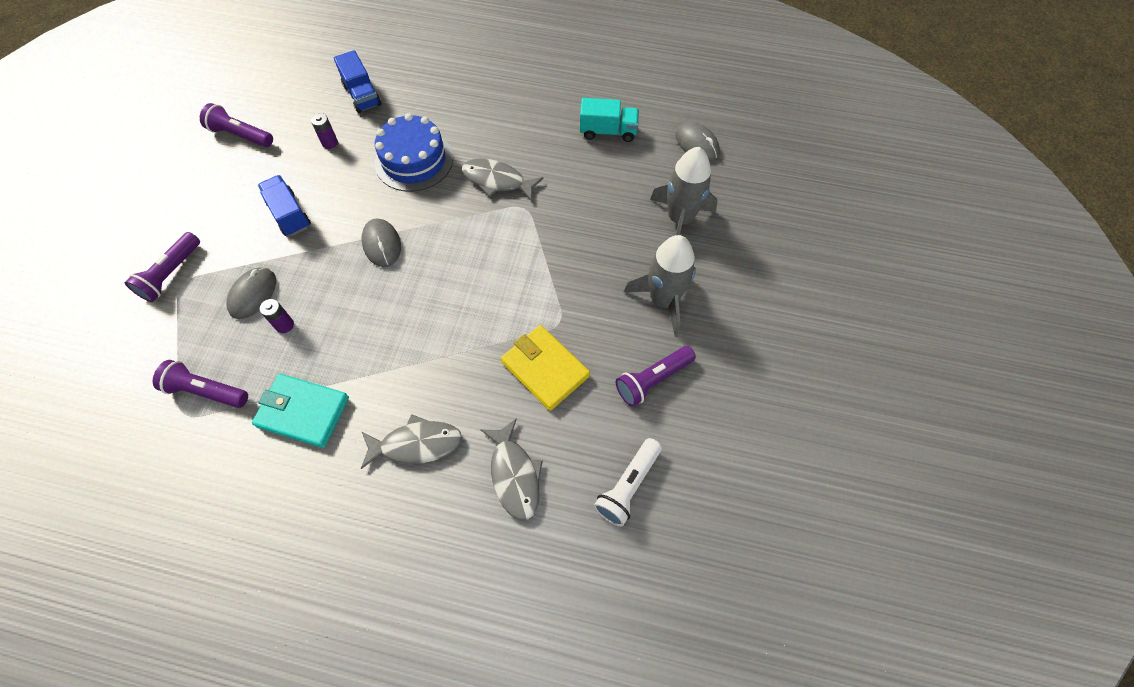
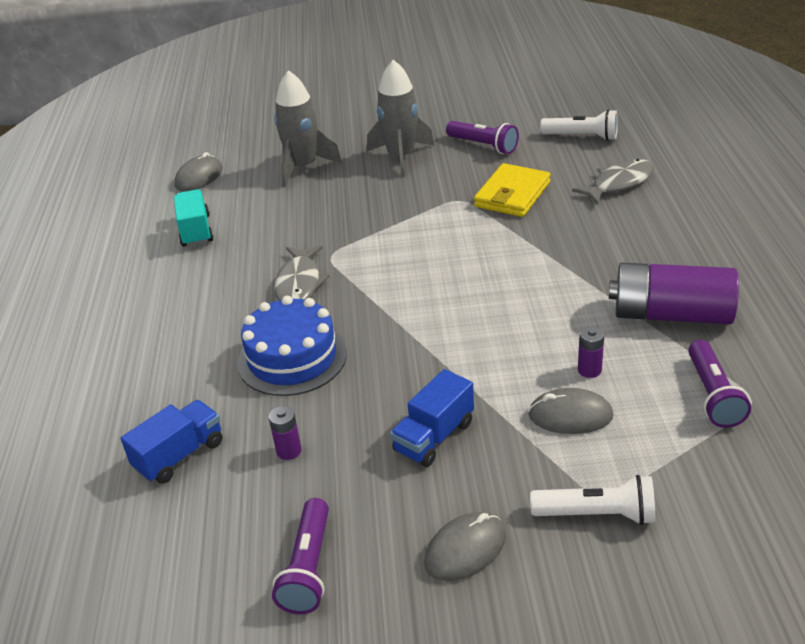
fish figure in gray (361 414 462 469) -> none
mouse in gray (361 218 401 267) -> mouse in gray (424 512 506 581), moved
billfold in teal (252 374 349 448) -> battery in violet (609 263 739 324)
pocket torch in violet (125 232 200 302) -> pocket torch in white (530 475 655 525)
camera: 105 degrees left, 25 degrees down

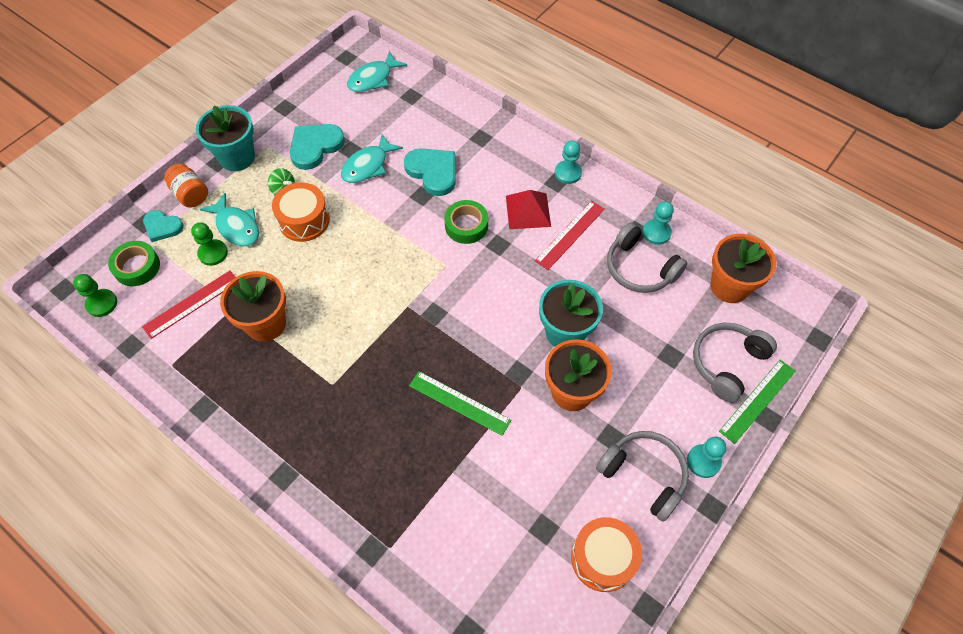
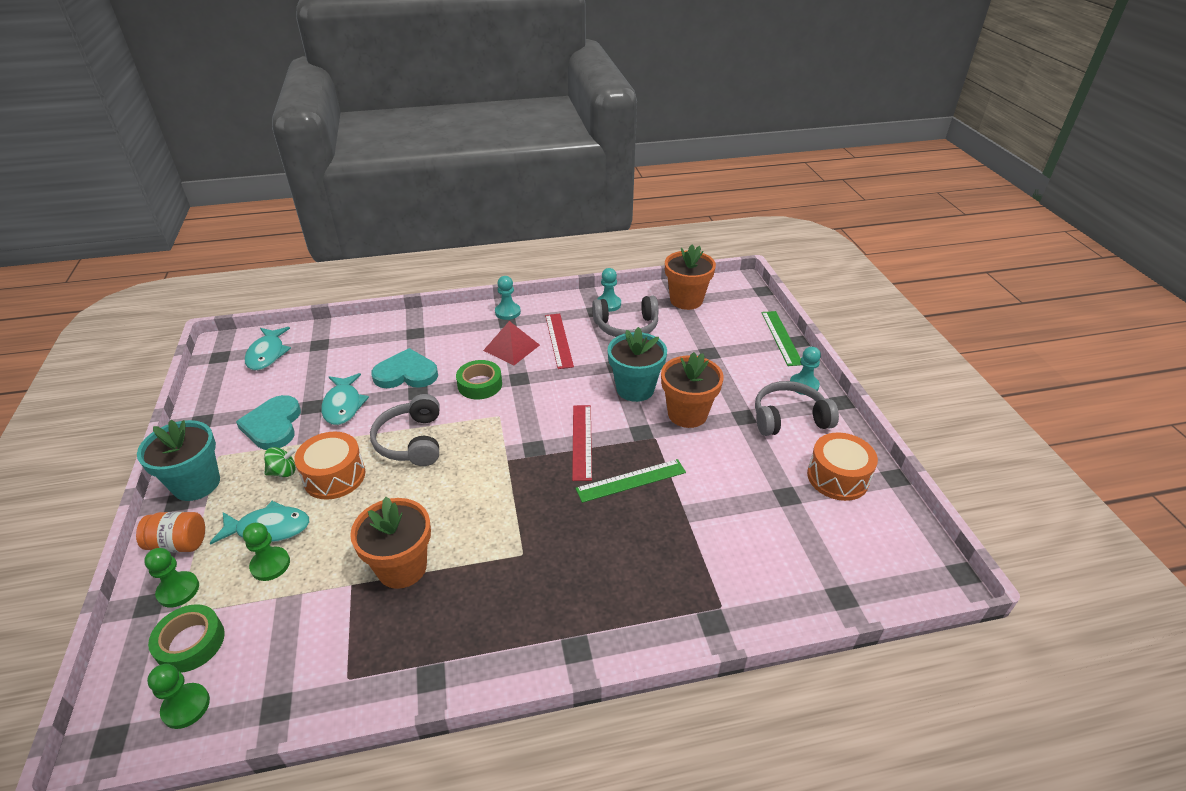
ruler in crimson (142 270 235 339) -> ruler in crimson (572 405 592 481), moved
over-ear headphones in gray (693 323 777 403) -> over-ear headphones in gray (370 394 439 466), moved
heart shape in teal (143 210 184 242) -> pawn in emerald (144 548 199 607)
camera: 50 degrees left, 20 degrees down

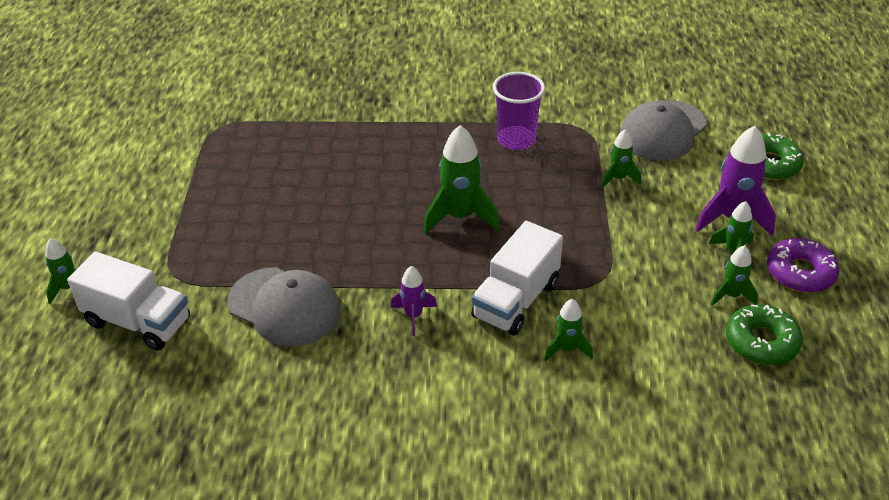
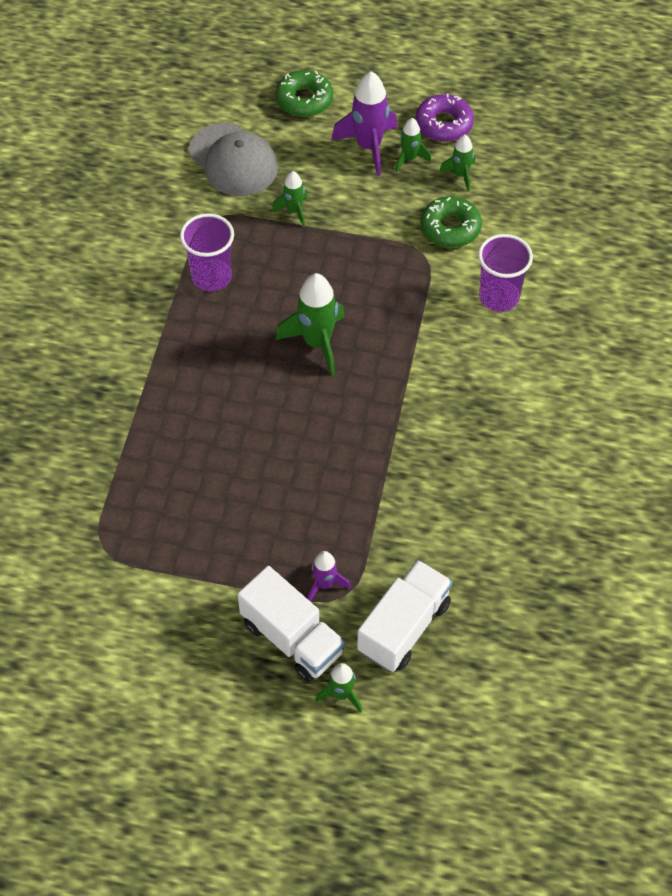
baseball cap in gray (227 267 341 347) -> none
spaceship in violet (391 266 437 336) -> spaceship in violet (308 551 351 601), moved
lorry in white (471 221 563 336) -> lorry in white (237 566 345 682), moved
doughnut in emerald (726 304 803 365) -> doughnut in emerald (421 196 482 248), moved
spaceship in emerald (544 299 593 361) -> cup in violet (478 234 533 312)
camera: 80 degrees left, 15 degrees up

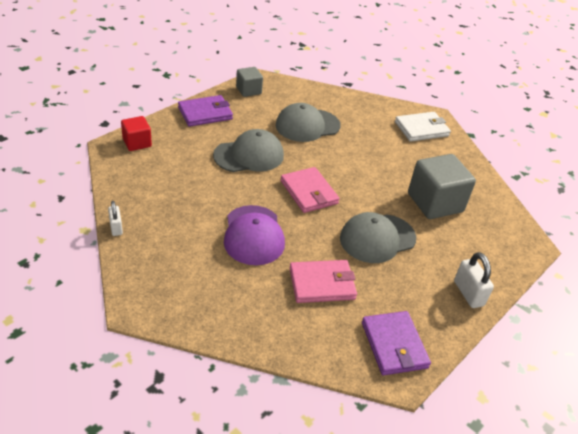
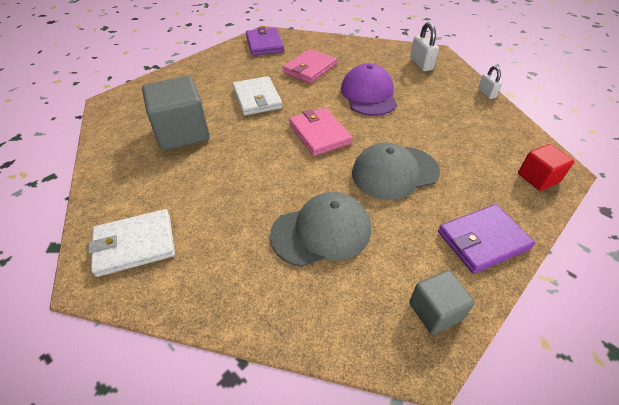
padlock in white (454 252 494 308) -> padlock in white (410 22 439 71), moved
baseball cap in gray (340 212 416 263) -> billfold in white (233 76 282 115)
billfold in rose-pink (289 260 357 303) -> billfold in rose-pink (282 49 337 83), 45 degrees counterclockwise
camera: 175 degrees left, 5 degrees up

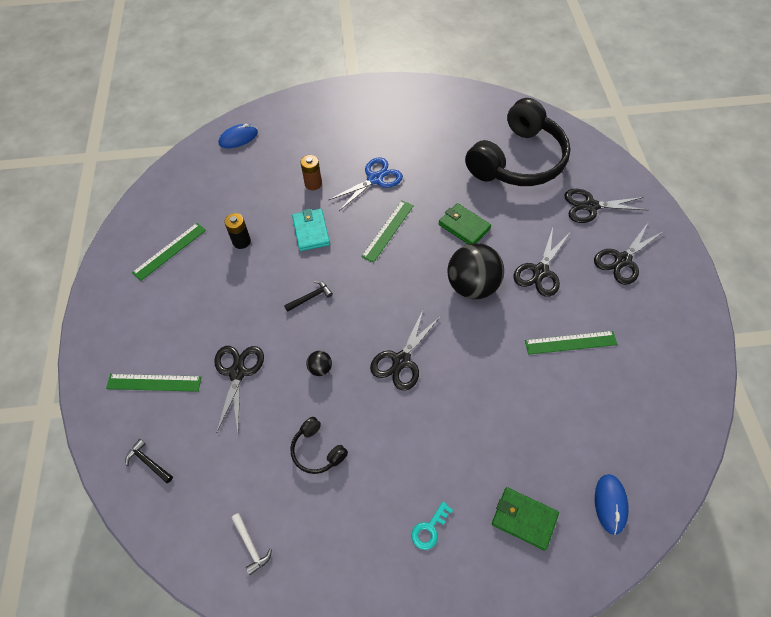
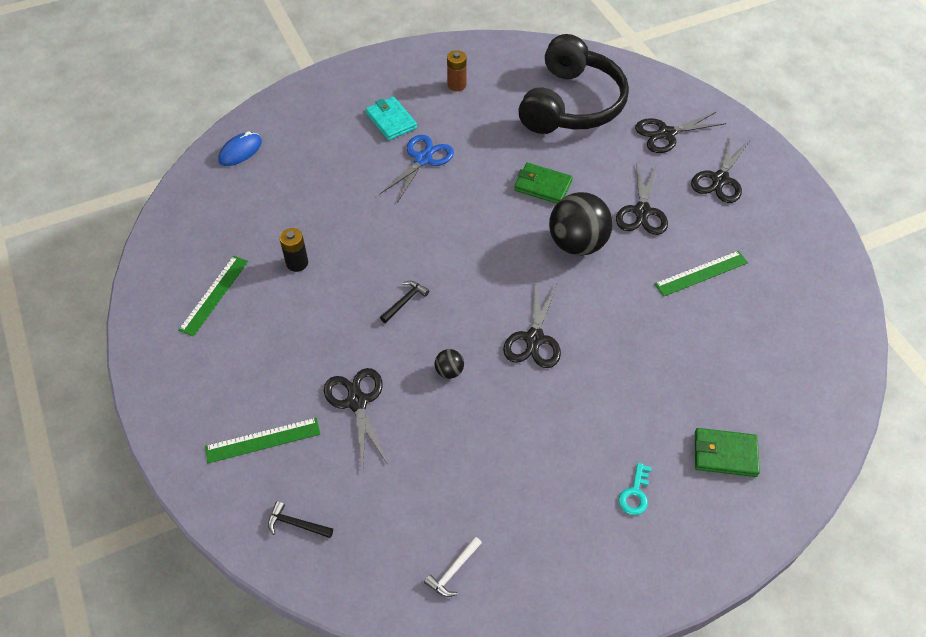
over-ear headphones in black (291 417 348 474) -> none
ruler in emerald (361 201 414 263) -> none
mouse in royal blue (595 474 629 535) -> none
billfold in teal (292 209 330 251) -> billfold in teal (366 97 417 140), moved
battery in russet (300 155 322 190) -> battery in russet (447 50 467 91), moved
hammer in white (231 513 272 575) -> hammer in white (424 536 482 597), 90 degrees clockwise
camera: 20 degrees left, 5 degrees down

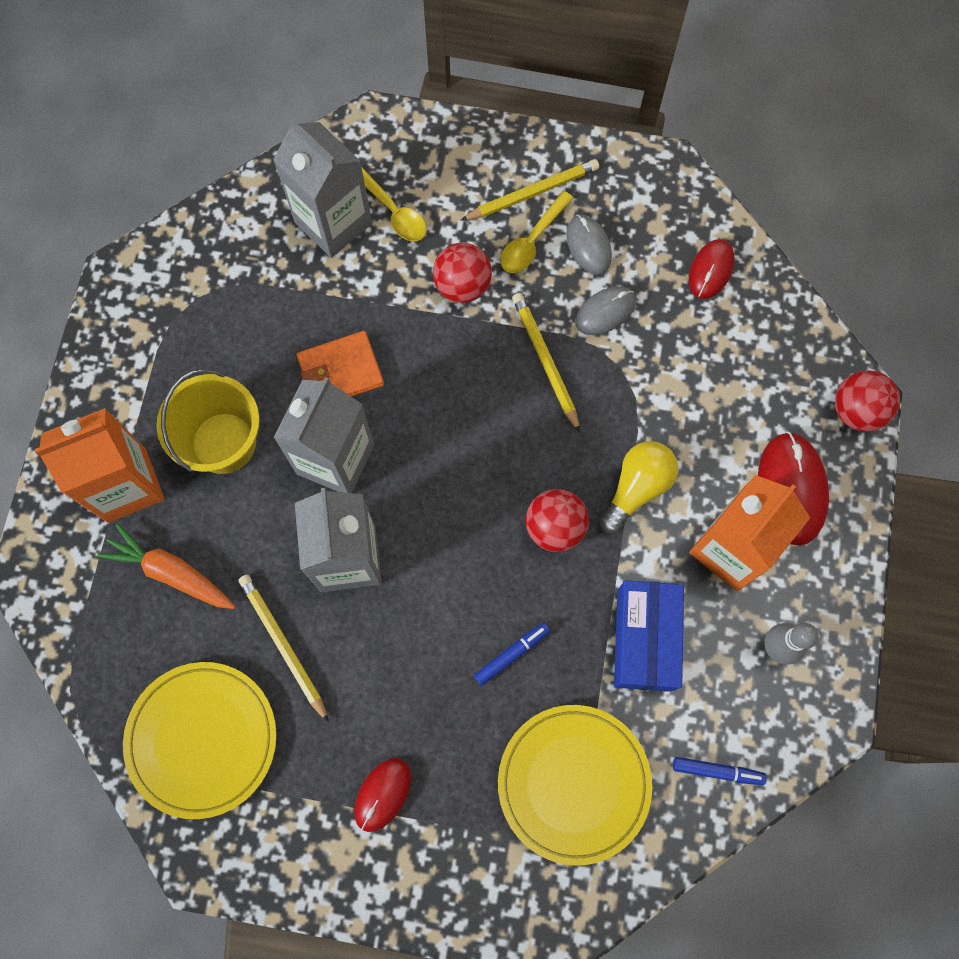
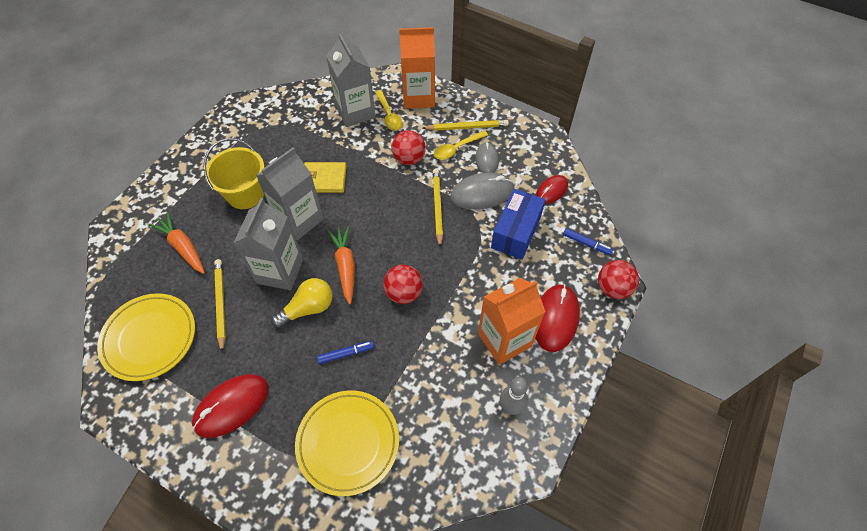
none -> root vegetable in orange-coloured (327 226 355 304)
carton in orange-coloured (34 408 164 523) -> carton in orange-coloured (399 27 435 109), moved
light bulb in golden (599 441 678 534) -> light bulb in golden (271 278 333 328), moved
box in royal blue (614 580 684 692) -> box in royal blue (491 189 546 259), moved
felt pen in royal blue (673 757 766 785) -> felt pen in royal blue (563 228 613 255), moved
billfold in orange-coloured (297 331 384 397) -> billfold in golden (304 162 347 193)
mouse in crimson (354 758 411 832) -> mouse in crimson (192 374 269 438), x1.61
mouse in gray (575 286 636 335) -> mouse in gray (450 173 515 210), x1.61
camera: 20 degrees right, 15 degrees down

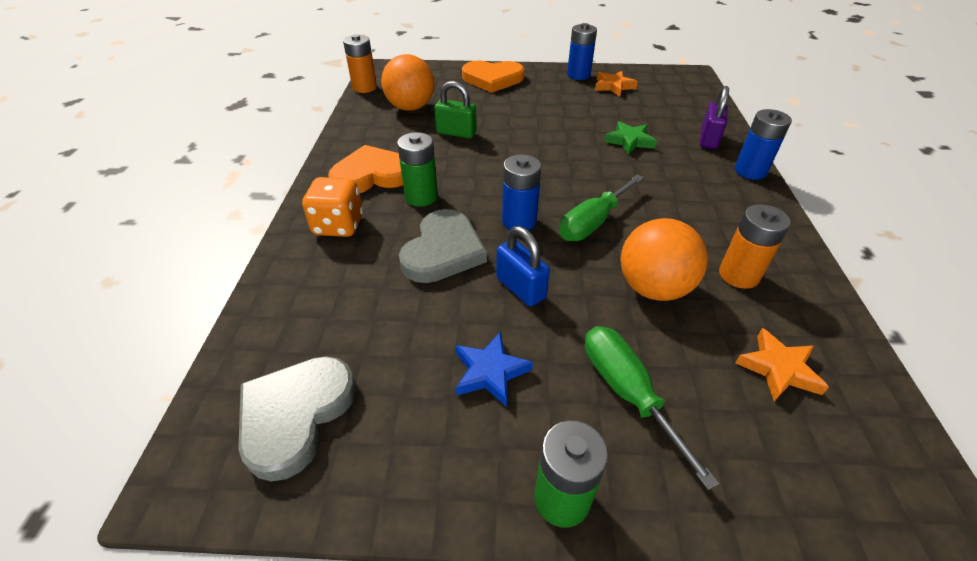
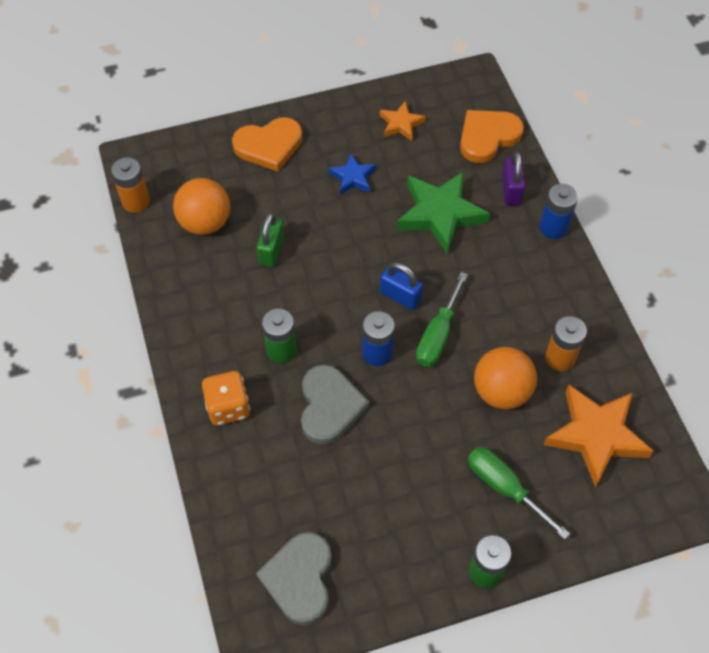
battery in royal blue (567 23 597 80) -> none
heart shape in orange-coloured (328 145 403 193) -> heart shape in orange-coloured (460 110 524 163), moved
star shape in royal blue (455 332 533 407) -> star shape in royal blue (329 154 376 195), moved
padlock in royal blue (496 226 550 307) -> padlock in royal blue (380 262 423 310), moved
padlock in emerald (434 81 477 139) -> padlock in emerald (256 213 284 267), 75 degrees counterclockwise
star shape in emerald (604 121 657 155) -> star shape in emerald (397 172 490 254), x1.89
star shape in orange-coloured (735 328 829 401) -> star shape in orange-coloured (543 385 654 487), x1.89
camera: 20 degrees left, 15 degrees up

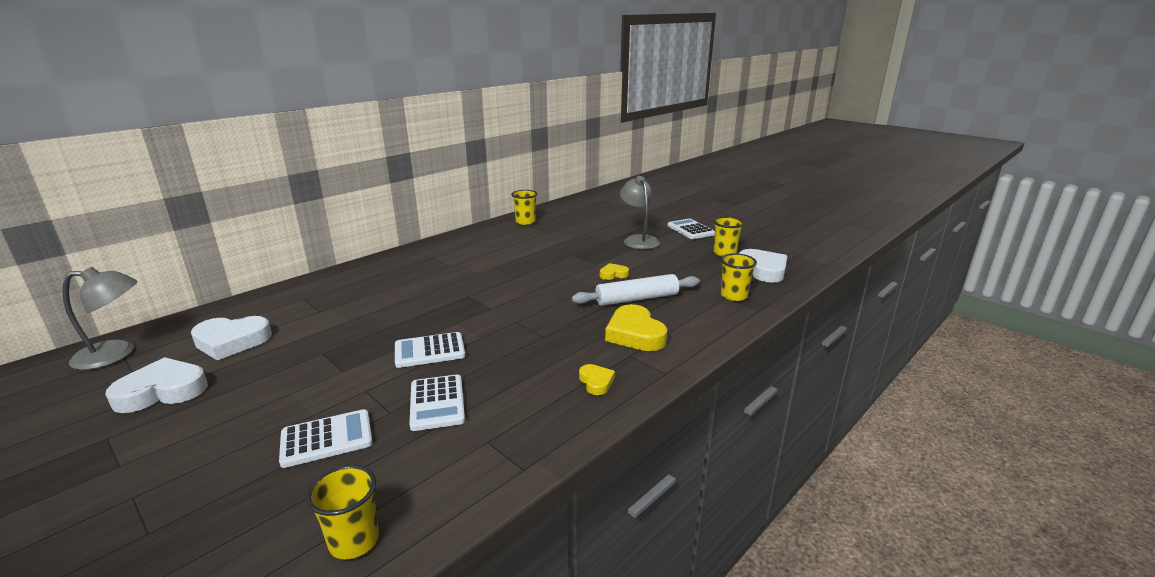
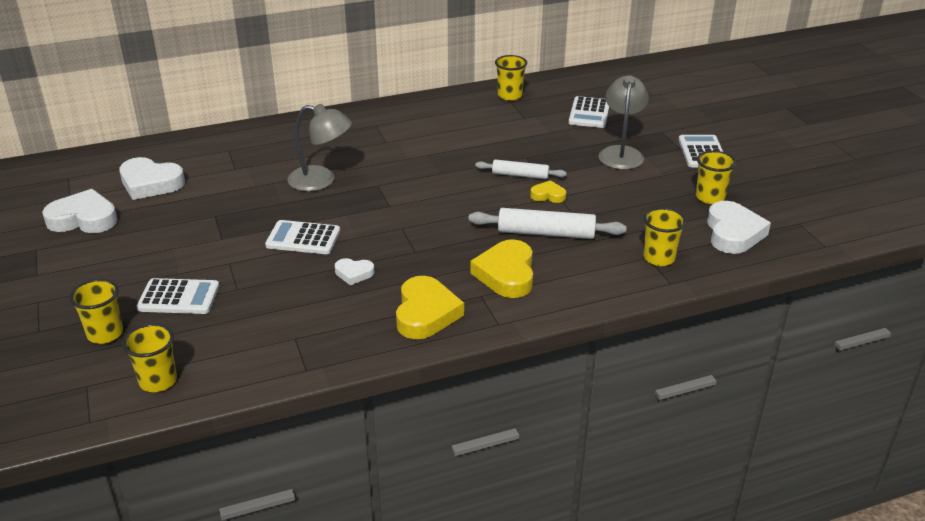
none -> cup in golden (70 279 123 344)
none -> heart shape in white (335 258 374 285)
none -> dough roller in white (475 160 567 179)
reading lamp in gray (63 267 138 370) -> reading lamp in gray (288 104 352 191), moved
calculator in white (409 375 465 431) -> calculator in white (569 96 609 128), moved
heart shape in golden (579 364 615 395) -> heart shape in golden (396 276 464 339), x1.90
camera: 25 degrees right, 10 degrees up

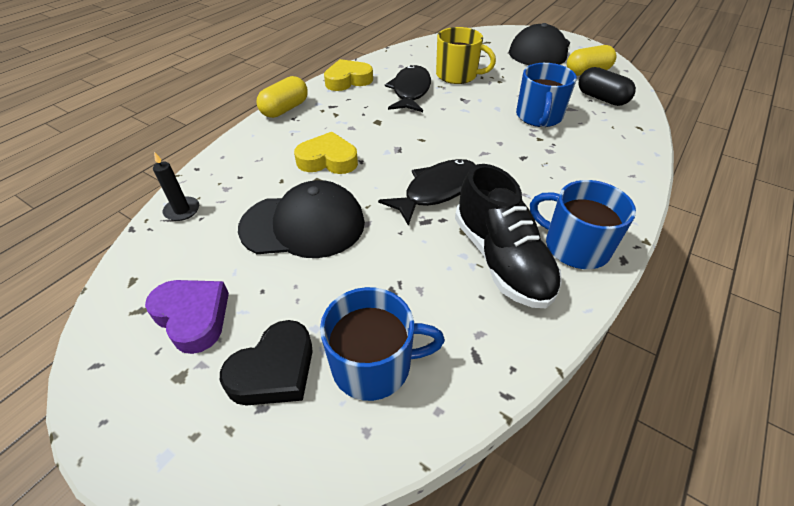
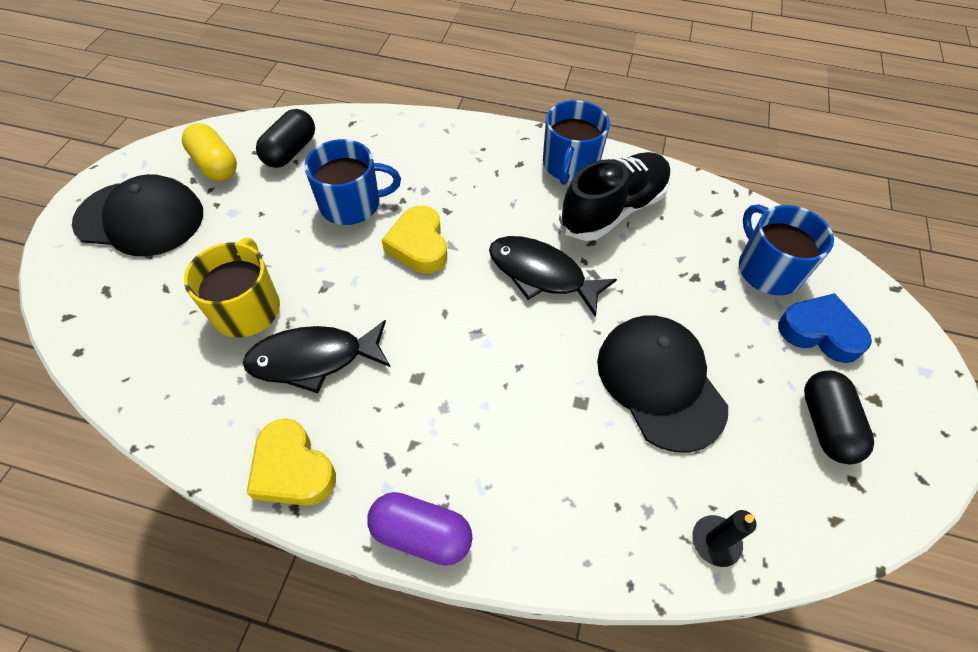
heart shape in golden (294 132 358 174) -> heart shape in golden (382 206 447 273), moved
heart shape in violet (145 280 229 354) -> pill shape in black (804 371 874 464)
heart shape in black (220 320 313 405) -> heart shape in royal blue (778 293 872 363)
pill shape in golden (256 76 308 118) -> pill shape in violet (367 492 473 566)
camera: 110 degrees left, 10 degrees up

